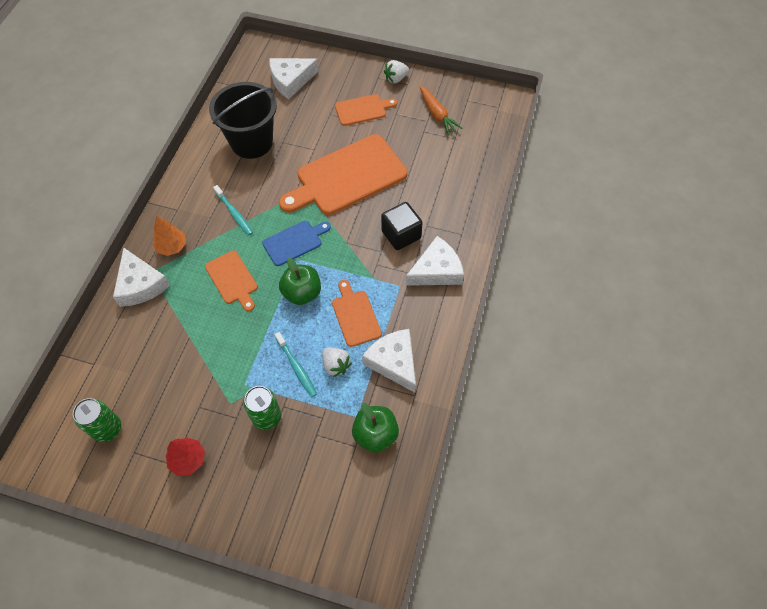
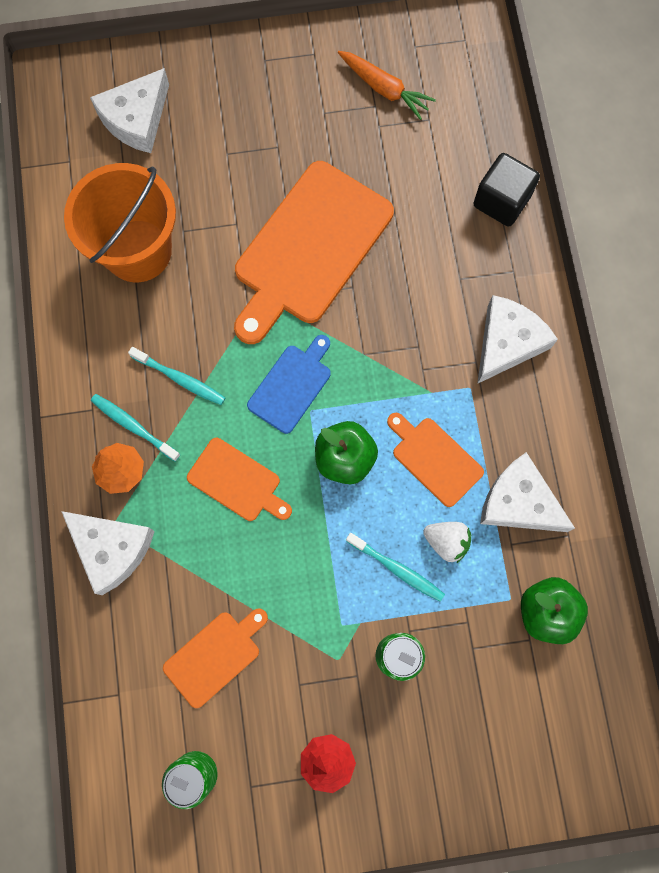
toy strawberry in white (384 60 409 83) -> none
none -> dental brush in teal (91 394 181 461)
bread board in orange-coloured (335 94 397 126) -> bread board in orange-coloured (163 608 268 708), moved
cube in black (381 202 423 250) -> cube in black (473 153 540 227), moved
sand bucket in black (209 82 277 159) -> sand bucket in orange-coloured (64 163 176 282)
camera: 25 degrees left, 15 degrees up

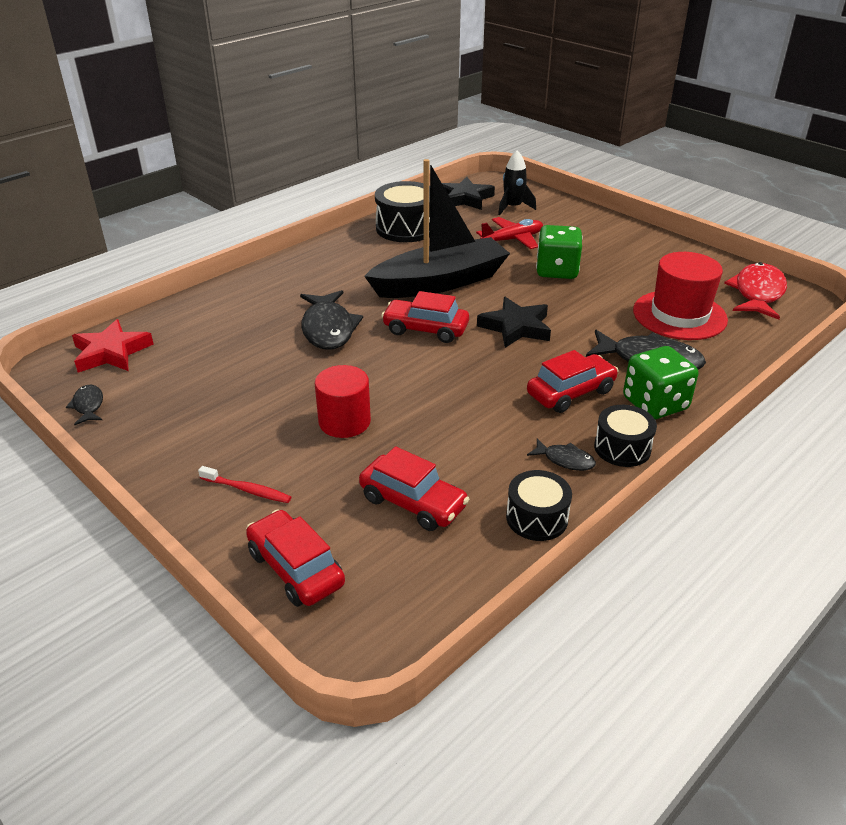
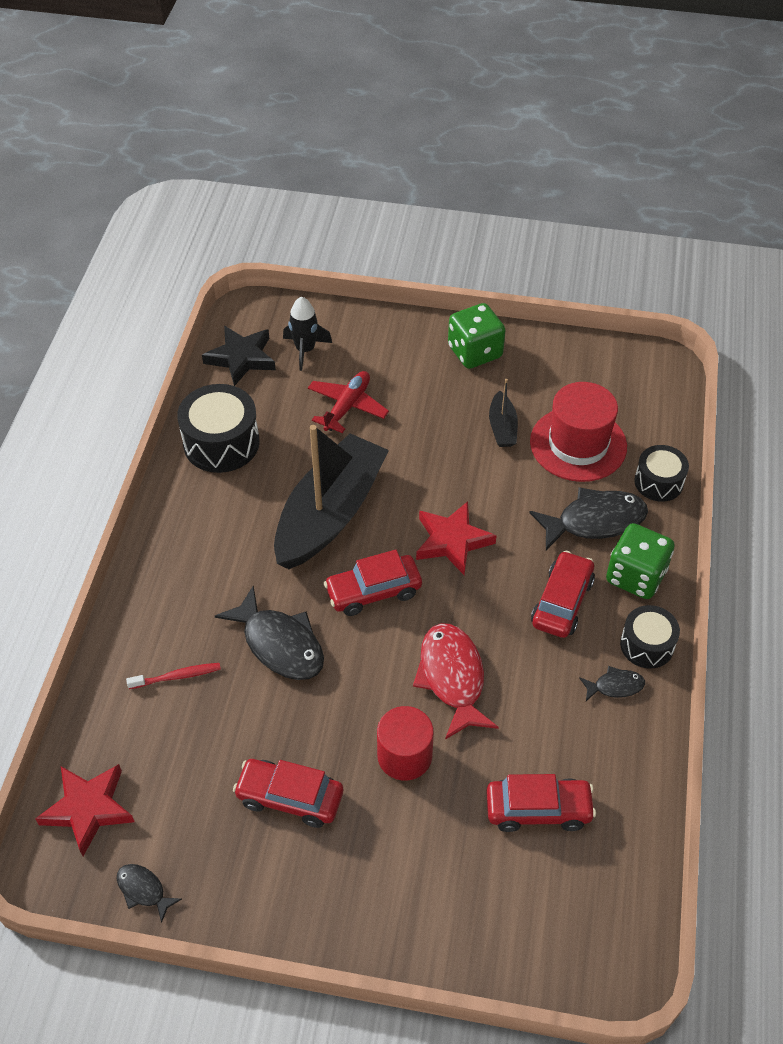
none -> toy boat in black (489 379 518 447)
dental brush in crimson (198 466 291 503) -> dental brush in crimson (126 663 221 689), moved
car in crimson (246 509 345 607) -> car in crimson (233 759 343 828), moved
drum in black (506 470 572 541) -> drum in black (634 445 689 502), moved
die in emerald (536 225 582 279) -> die in emerald (448 303 506 369), moved
fish figure in crimson (724 262 787 320) -> fish figure in crimson (413 623 499 740), moved
star shape in black (477 297 551 348) -> star shape in crimson (416 501 497 575)
camera: 35 degrees left, 15 degrees up

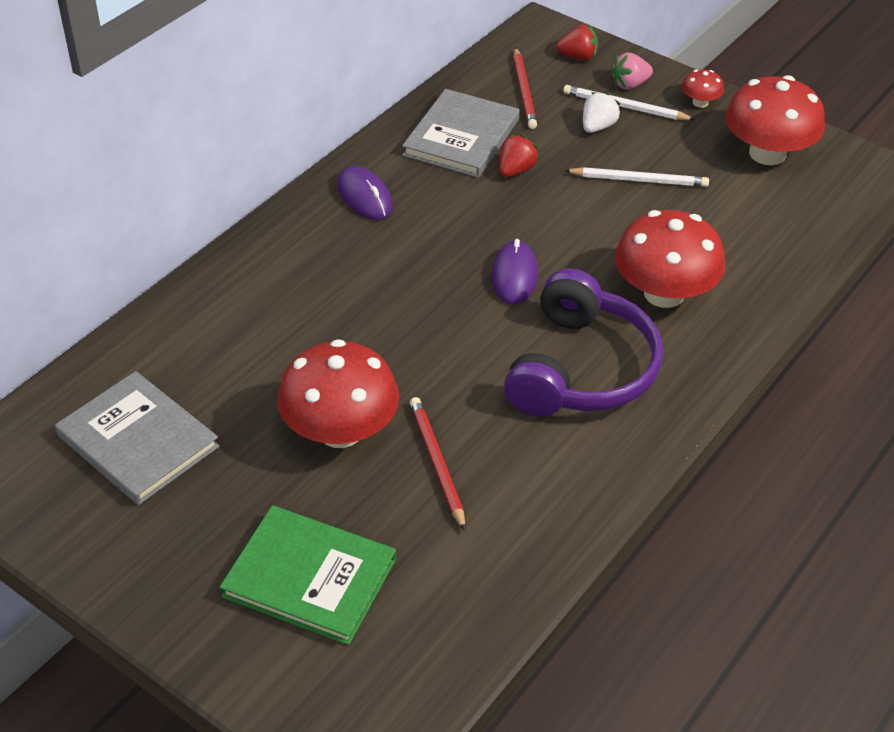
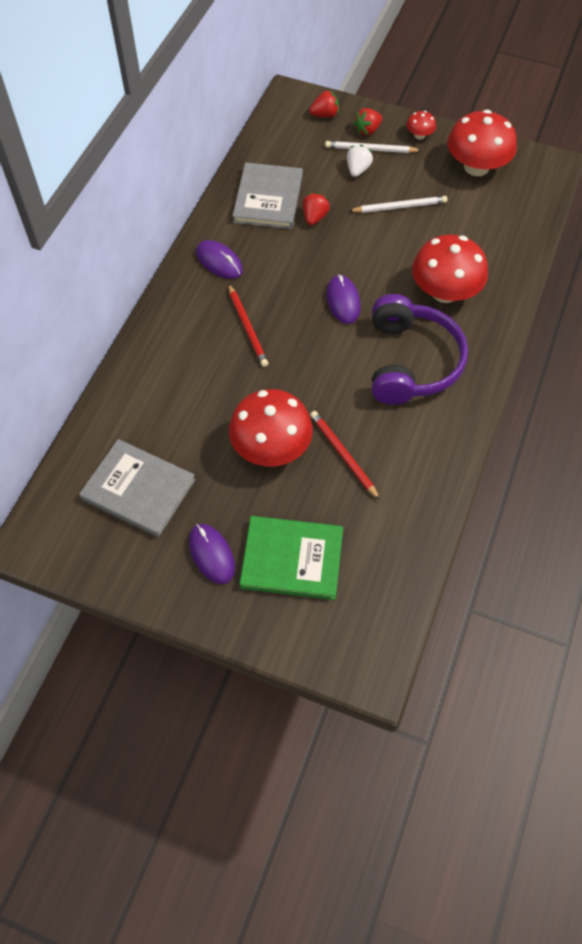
none -> mouse in violet (189 524 235 584)
lead pencil in crimson (513 47 537 129) -> lead pencil in crimson (228 284 268 367), moved
toy strawberry in rose-pink (611 52 653 90) -> toy strawberry in crimson (354 108 382 136)
camera: 15 degrees left, 15 degrees up

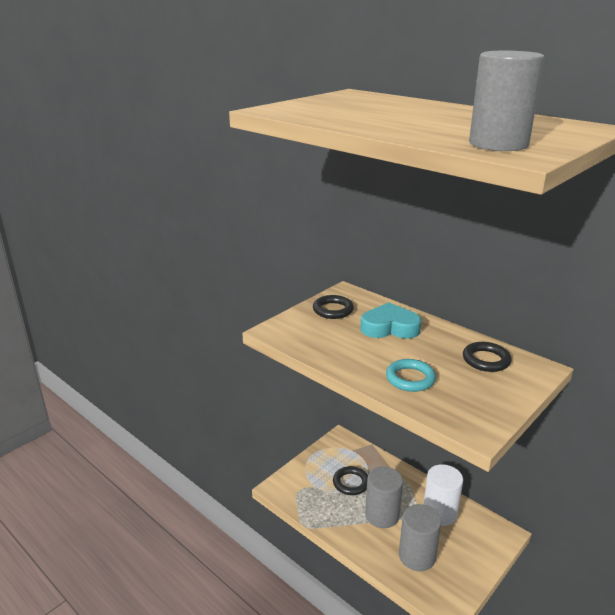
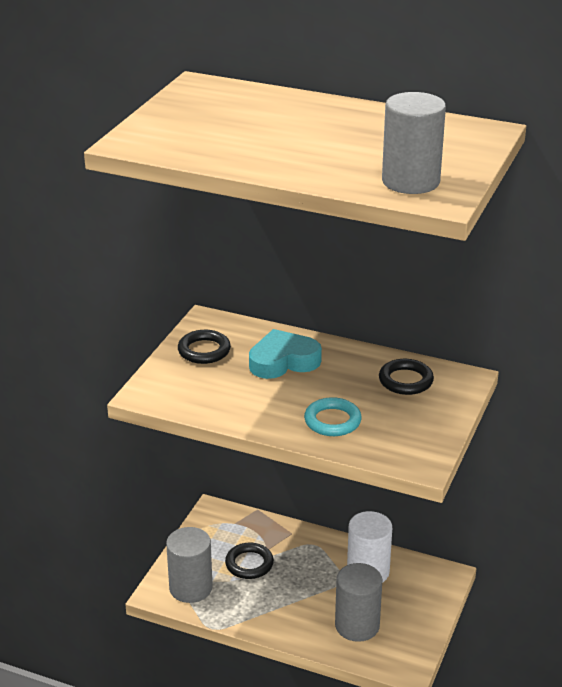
cylinder shape in gray (365 467 403 528) -> cylinder shape in gray (166 527 213 603), moved
camera: 20 degrees left, 5 degrees up

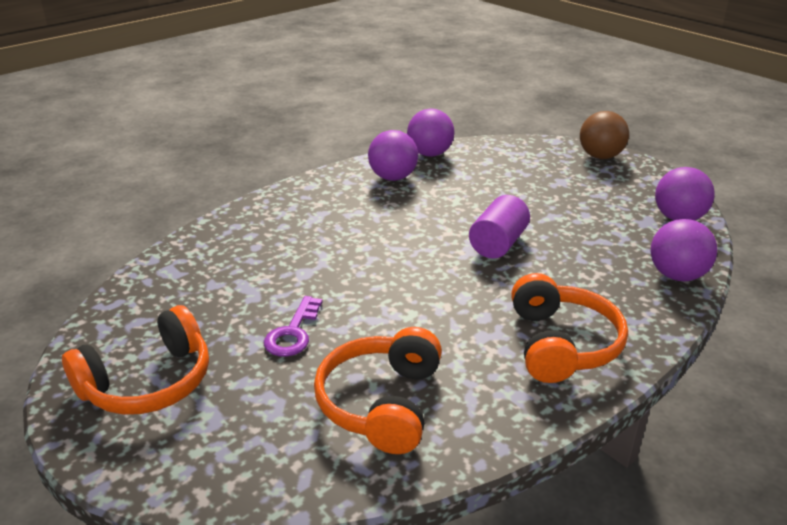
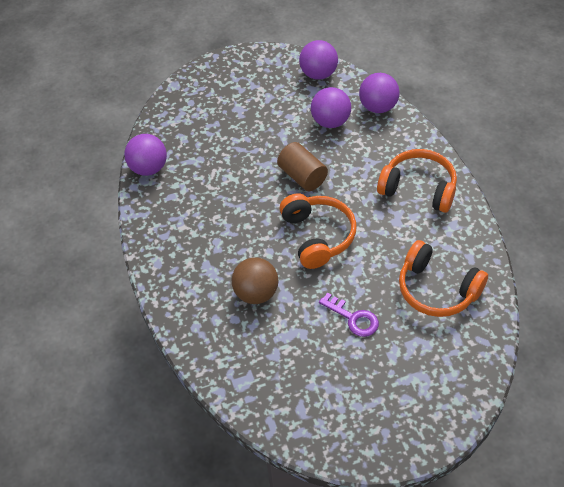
over-ear headphones in orange-coloured (62 305 209 415) -> over-ear headphones in orange-coloured (280 194 357 269), moved
play ball in violet (368 130 418 181) -> play ball in violet (311 87 351 128), moved
play ball in russet (580 111 629 159) -> play ball in russet (232 257 278 304), moved
cylinder shape in violet (469 195 530 259) -> cylinder shape in russet (277 142 328 191)
camera: 65 degrees left, 20 degrees up

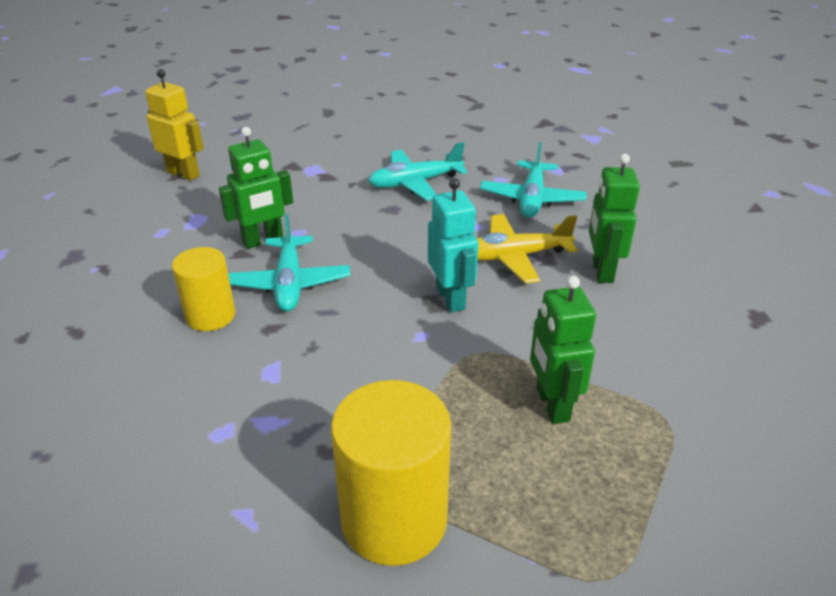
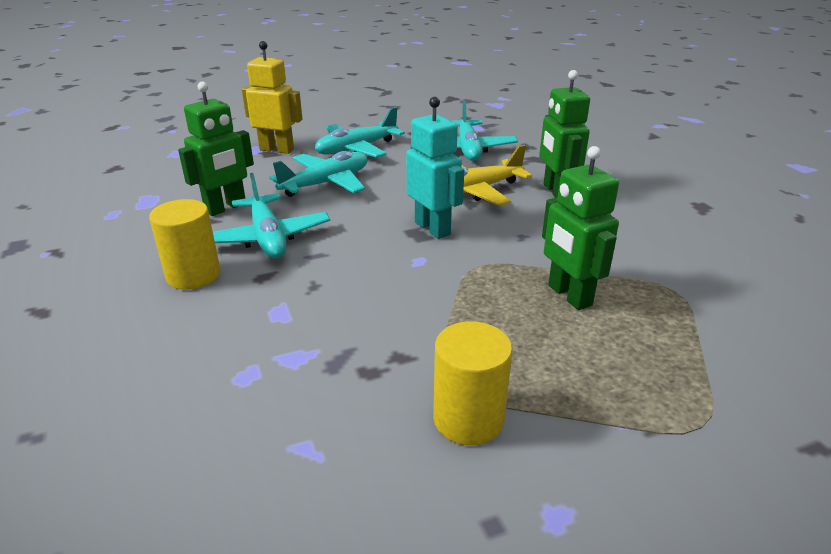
none -> aeroplane in teal (269 151 367 197)
robot in golden (145 69 204 181) -> robot in golden (242 41 302 154), moved
cylinder shape in golden (331 380 451 566) -> cylinder shape in golden (433 321 512 445), x0.62
camera: 15 degrees left, 5 degrees down

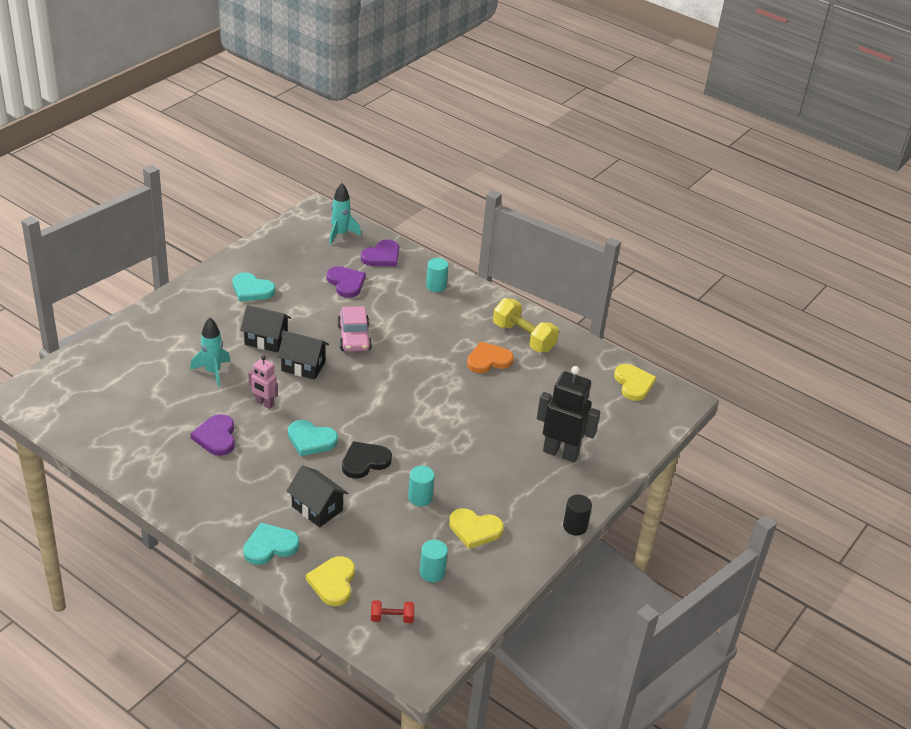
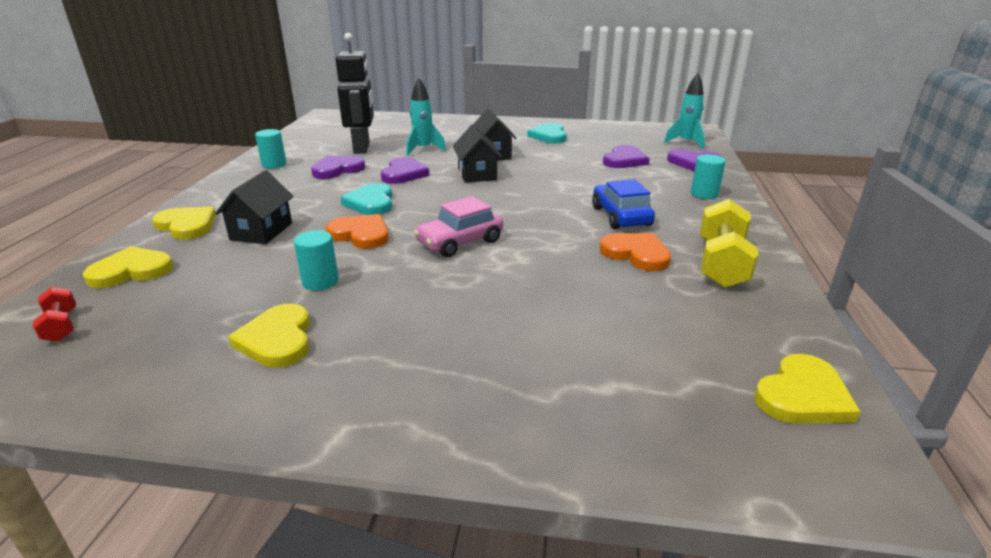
cylinder shape in black (563 494 592 536) -> none
none -> car in royal blue (592 179 655 229)
car in rose-pink (337 306 372 352) -> car in rose-pink (414 196 503 257), moved
cylinder shape in teal (420 540 448 582) -> cylinder shape in teal (255 129 286 169), moved
robot in black (537 366 600 462) -> robot in black (336 33 374 154), moved
robot in rose-pink (248 356 278 409) -> heart shape in violet (381 157 429 184)
heart shape in teal (243 523 300 565) -> heart shape in golden (152 207 216 240)
heart shape in black (342 441 392 479) -> heart shape in orange-coloured (325 214 389 249)
camera: 65 degrees right, 10 degrees down

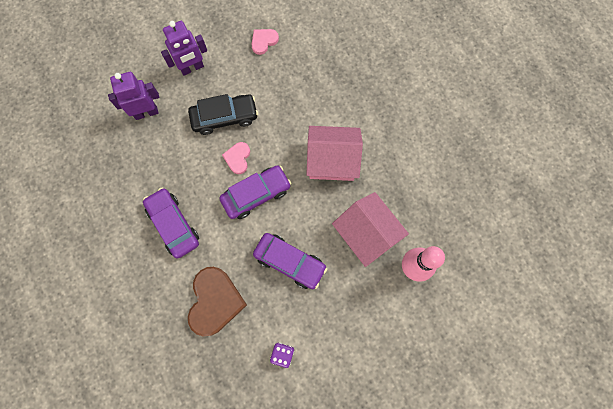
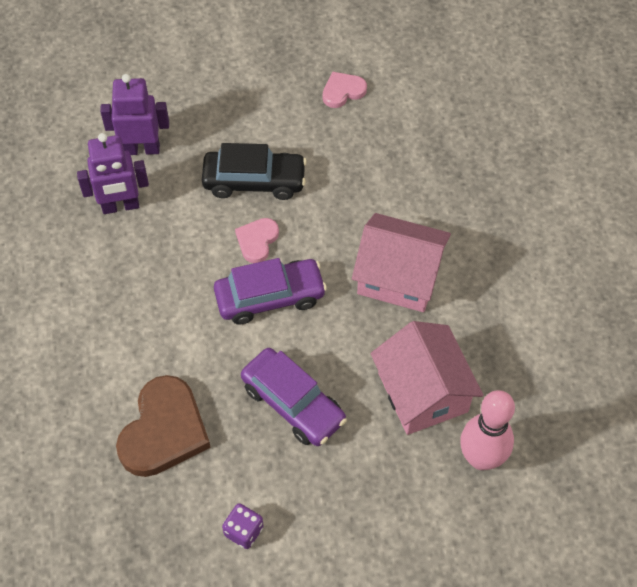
car in violet (143 188 199 259) -> none
robot in violet (161 21 207 76) -> robot in violet (77 133 149 214), moved
camera: 15 degrees right, 15 degrees down

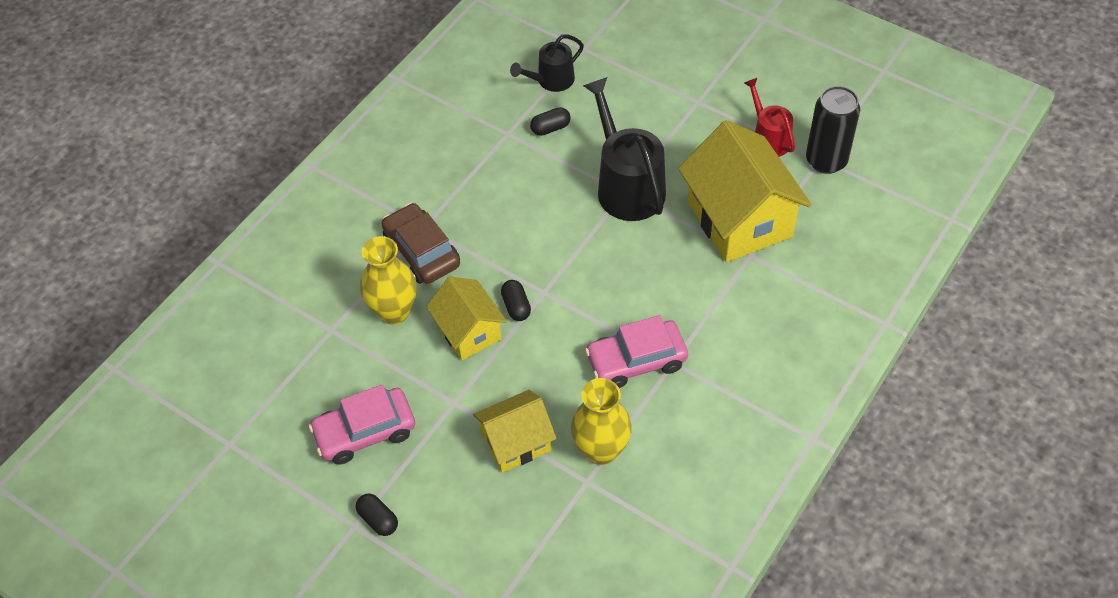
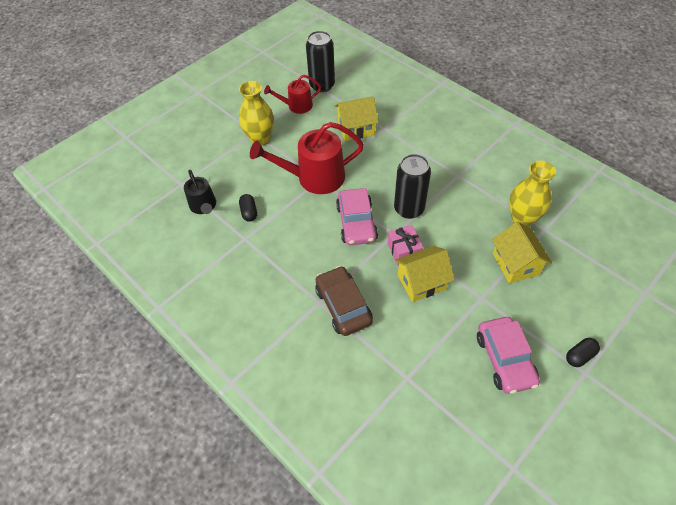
none -> tin in black (394 154 431 219)
flower vase in golden (360 236 417 325) -> flower vase in golden (239 81 274 146), moved
car in rose-pink (585 315 688 388) -> car in rose-pink (336 188 378 245), moved
pill shape in black (501 280 531 321) -> wrapped gift in rose-pink (388 225 423 266)
watering pot in black (583 77 666 221) -> watering pot in crimson (250 122 364 194)
car in russet (382 203 460 284) -> car in russet (315 266 373 336), 90 degrees clockwise
cottage in golden (678 120 812 262) -> cottage in golden (335 96 379 141), x0.58
camera: 80 degrees left, 0 degrees up

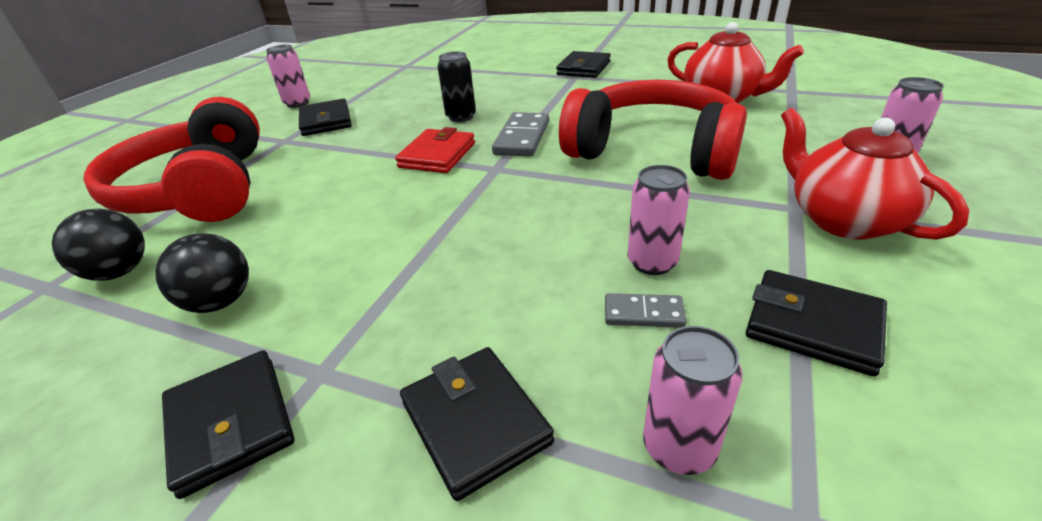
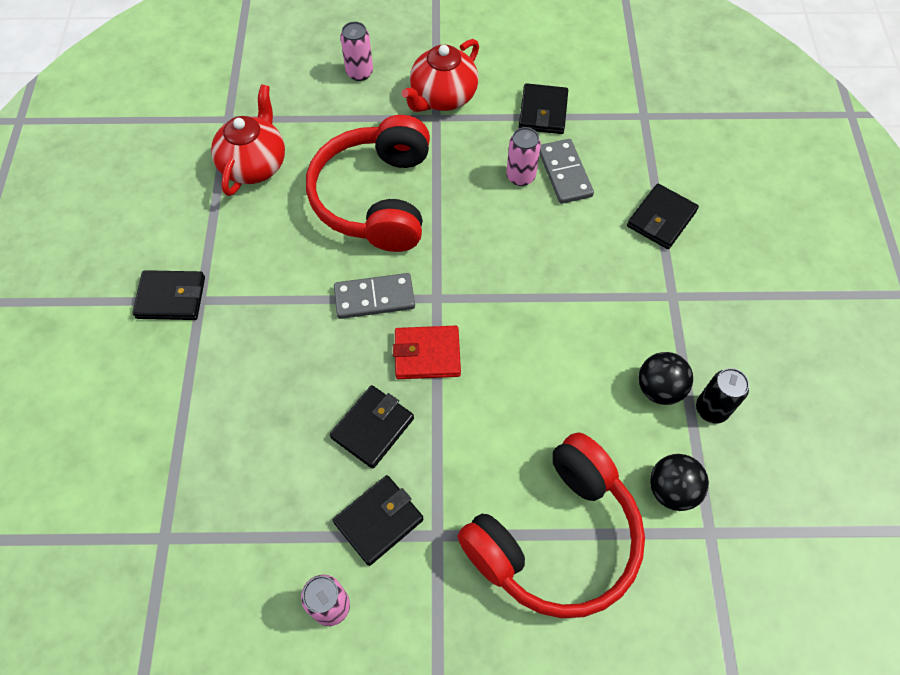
tin in rose-pink (643 326 742 475) -> none
billfold in black (162 350 294 499) -> billfold in black (330 385 414 469), moved
tin in black (437 51 476 122) -> tin in black (696 368 749 424), moved
domino in gray (605 293 686 328) -> domino in gray (539 139 594 204), x1.76
camera: 115 degrees left, 25 degrees up

